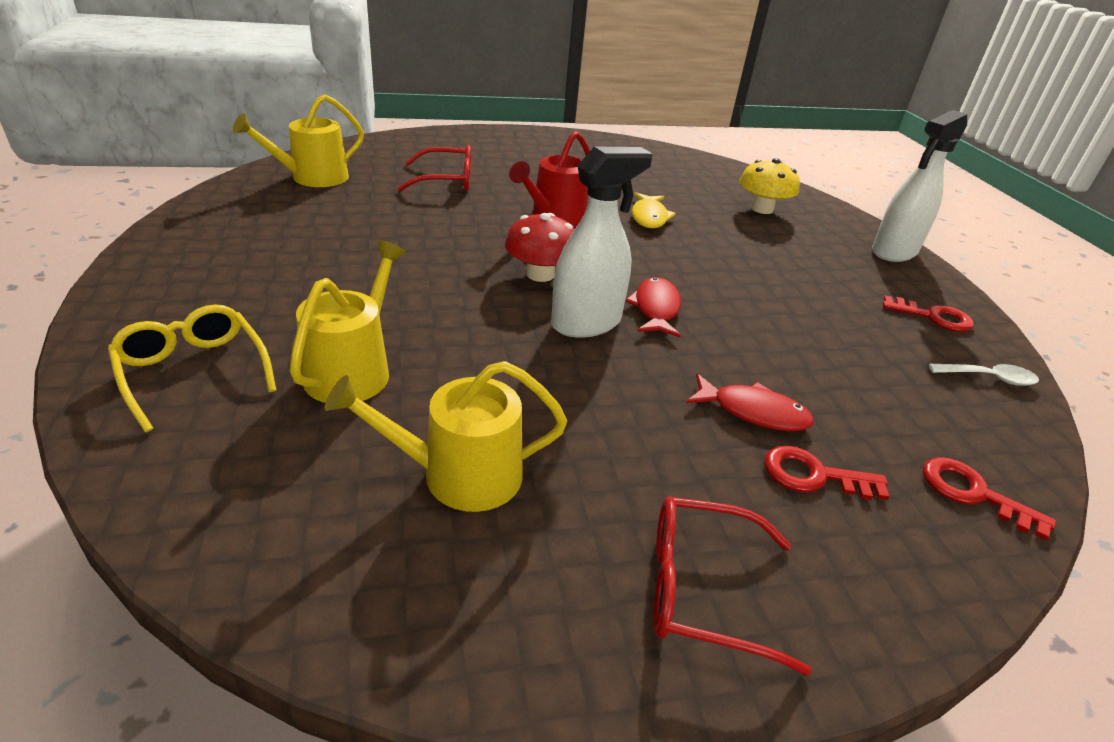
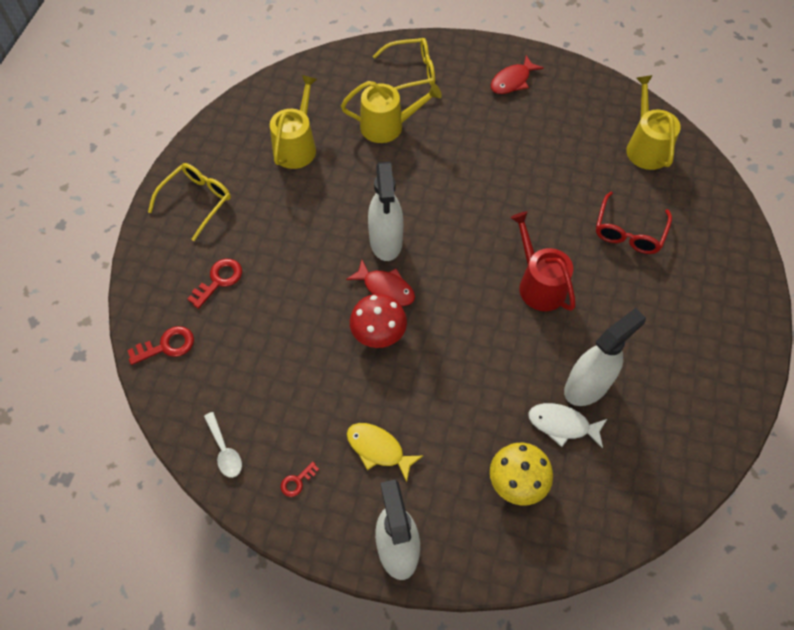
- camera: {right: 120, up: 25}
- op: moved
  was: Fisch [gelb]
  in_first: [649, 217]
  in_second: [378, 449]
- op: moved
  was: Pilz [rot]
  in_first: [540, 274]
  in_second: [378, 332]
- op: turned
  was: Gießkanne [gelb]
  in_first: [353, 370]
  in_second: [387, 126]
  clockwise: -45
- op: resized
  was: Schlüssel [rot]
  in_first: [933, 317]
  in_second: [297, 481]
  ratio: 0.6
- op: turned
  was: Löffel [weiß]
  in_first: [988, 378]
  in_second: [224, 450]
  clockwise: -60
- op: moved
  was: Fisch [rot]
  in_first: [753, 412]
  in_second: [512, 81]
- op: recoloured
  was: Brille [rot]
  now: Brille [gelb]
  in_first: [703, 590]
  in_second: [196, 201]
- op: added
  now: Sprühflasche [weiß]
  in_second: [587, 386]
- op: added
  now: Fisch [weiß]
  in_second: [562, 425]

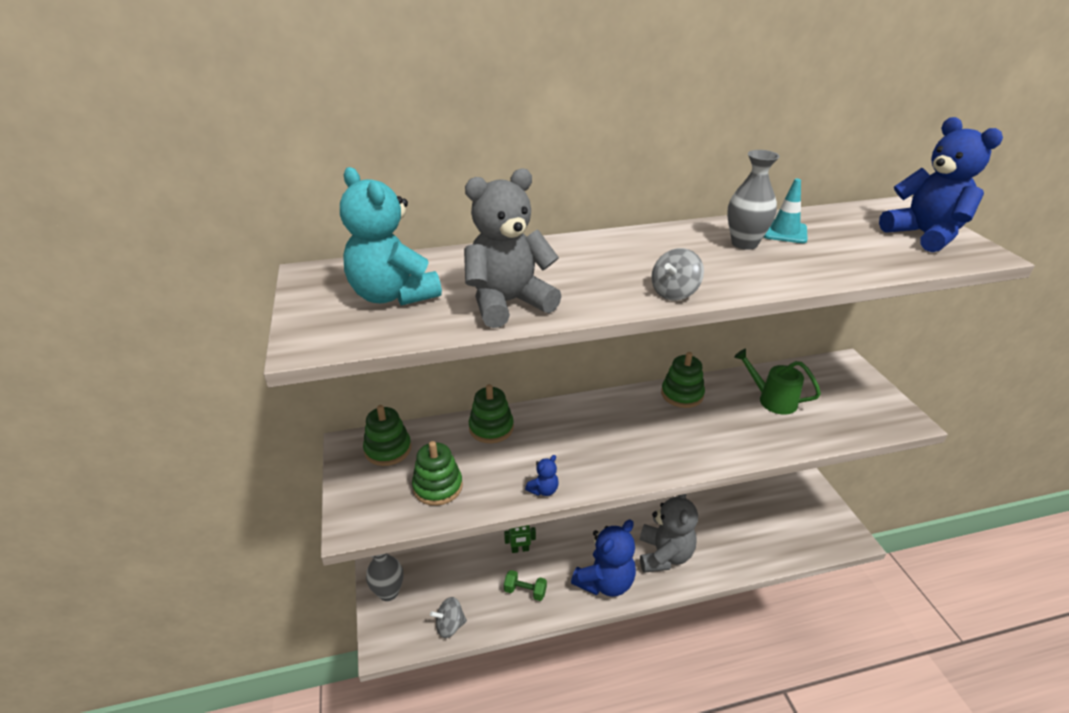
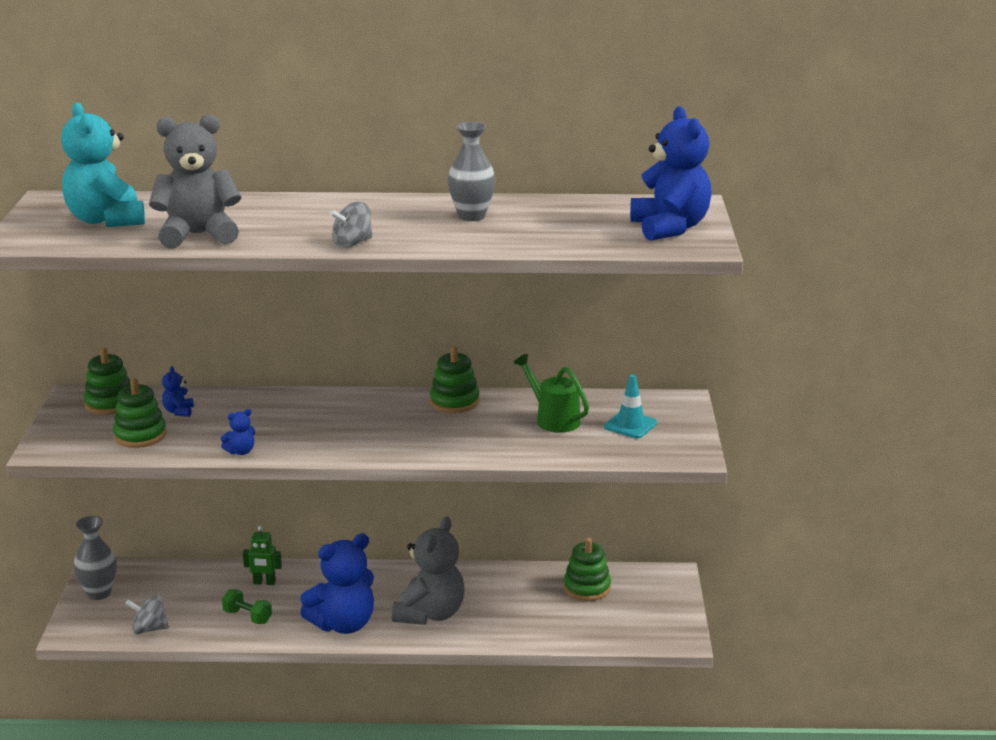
- camera: {right: 15, up: -10}
- op: moved
  was: Leitkegel [türkis]
  in_first: [784, 232]
  in_second: [630, 425]
- op: moved
  was: Stapelspielzeug [grün]
  in_first: [491, 428]
  in_second: [587, 588]
- op: added
  now: Teddybär [blau]
  in_second: [179, 411]

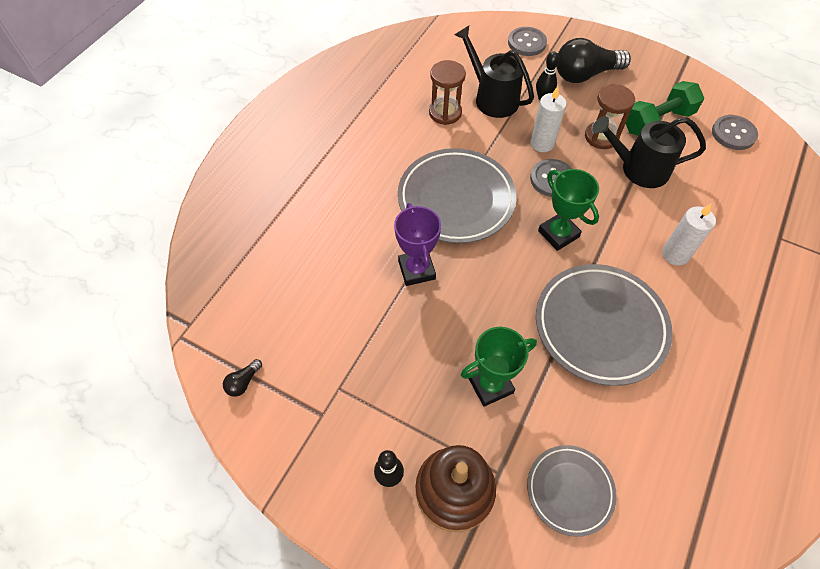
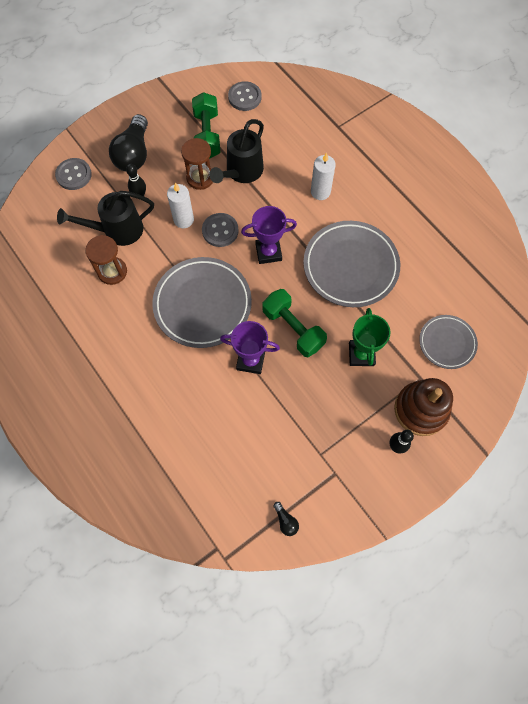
- camera: {right: -65, up: 10}
- op: recoloured
  was: Pokal [grün]
  now: Pokal [lila]
  in_first: [558, 234]
  in_second: [268, 252]
- op: added
  now: Hantel [grün]
  in_second: [293, 328]

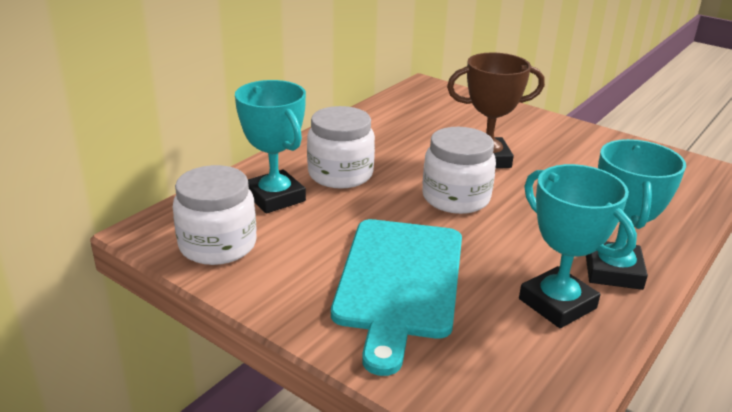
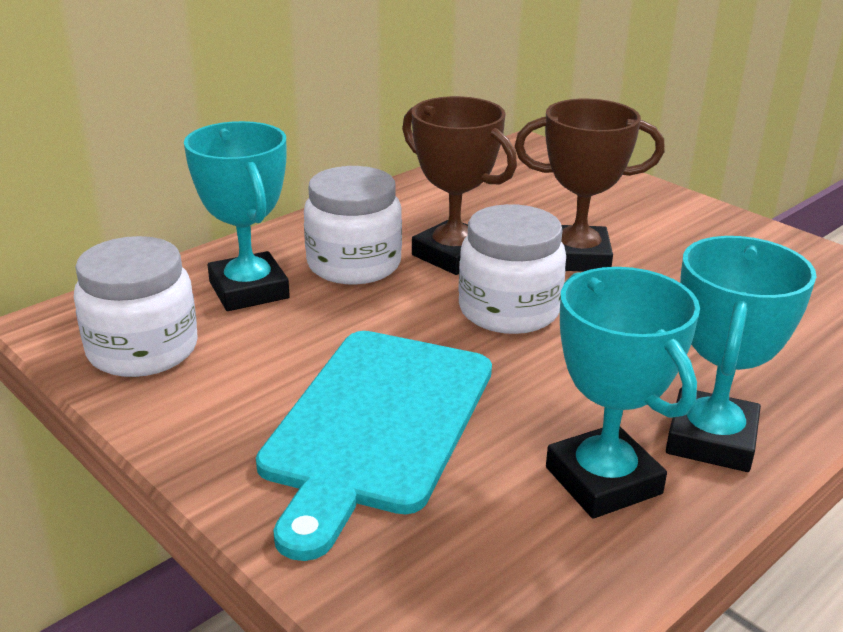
- camera: {right: 10, up: 0}
- op: added
  now: Pokal [braun]
  in_second: [453, 255]

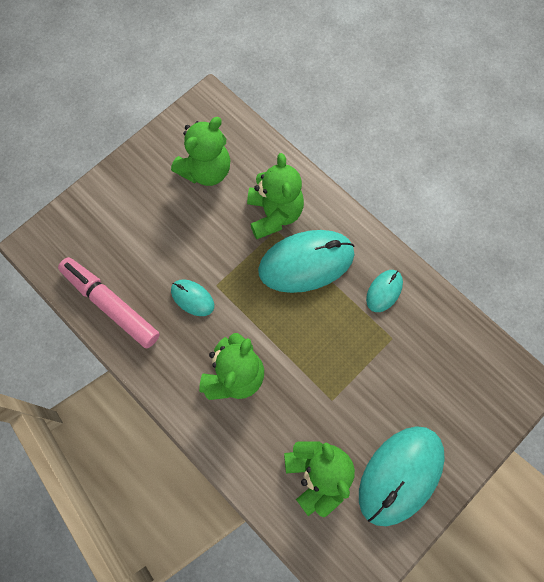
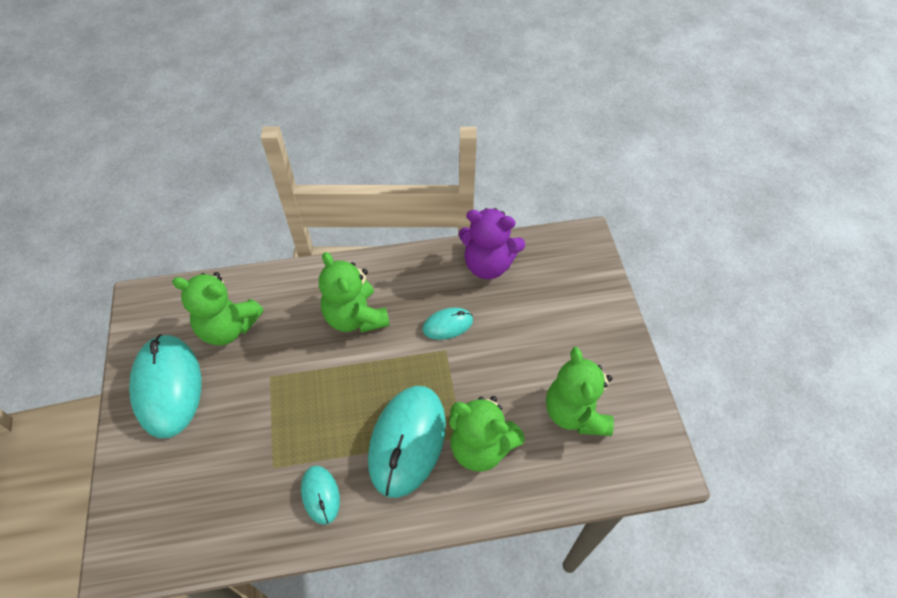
- camera: {right: 125, up: -15}
- op: replaced
  was: Filzstift [rosa]
  now: Teddybär [lila]
  in_first: [111, 305]
  in_second: [488, 264]

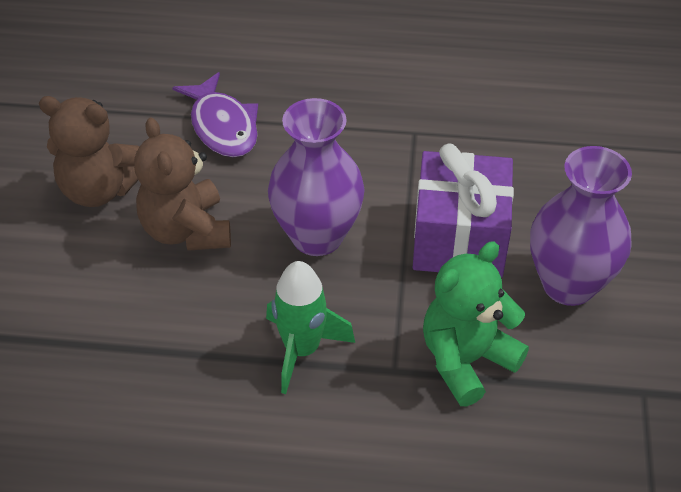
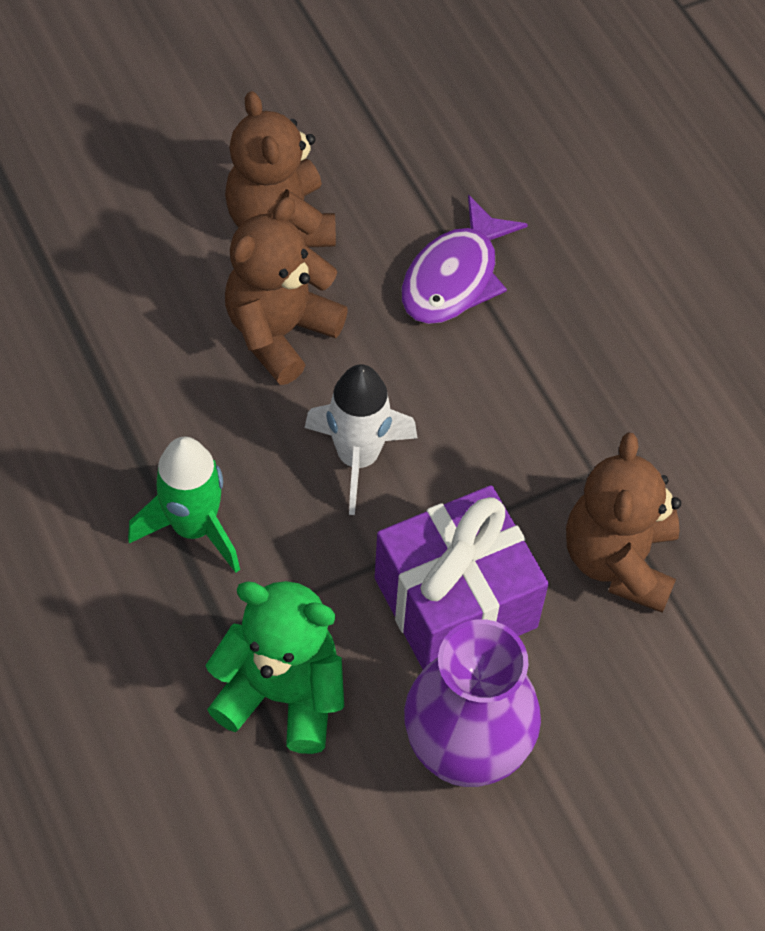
- camera: {right: 55, up: 10}
- op: replaced
  was: Vase [lila]
  now: Rakete [weiß]
  in_first: [317, 236]
  in_second: [358, 458]
- op: added
  now: Teddybär [braun]
  in_second: [619, 560]

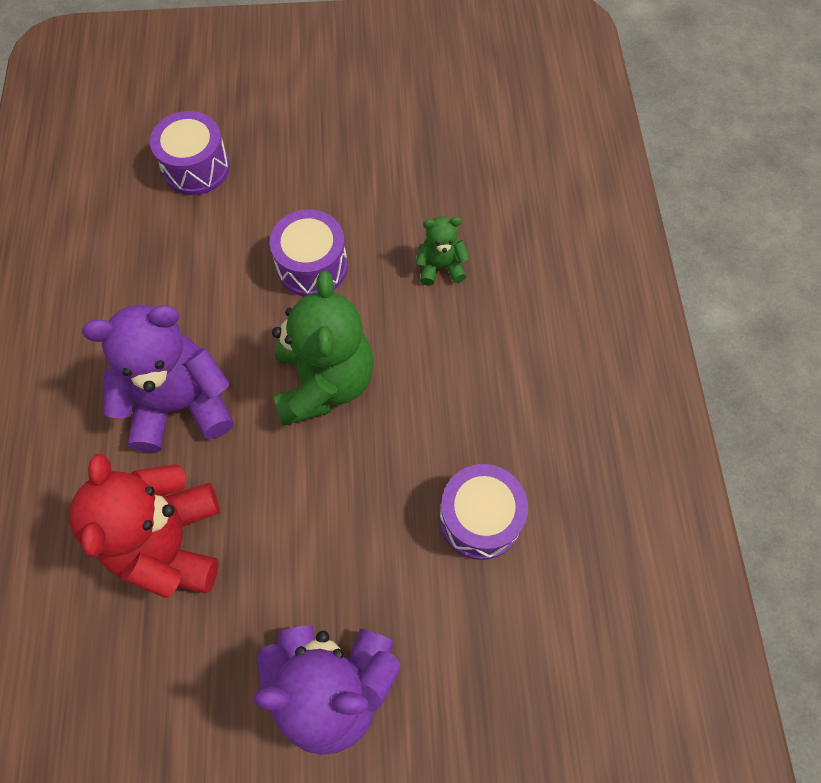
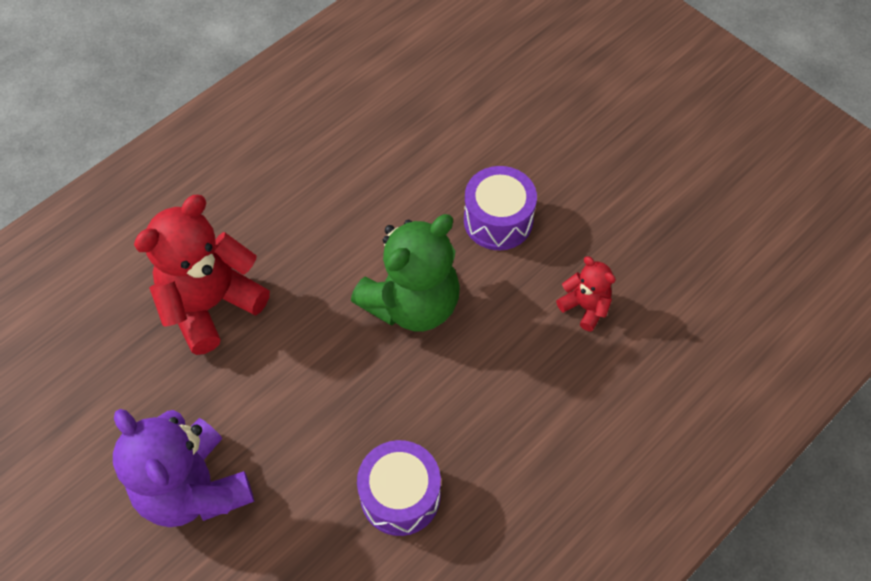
- camera: {right: 50, up: -5}
- op: removed
  was: Trommel [lila]
  in_first: [196, 168]
- op: recoloured
  was: Teddybär [grün]
  now: Teddybär [rot]
  in_first: [440, 267]
  in_second: [585, 307]
- op: removed
  was: Teddybär [lila]
  in_first: [180, 404]

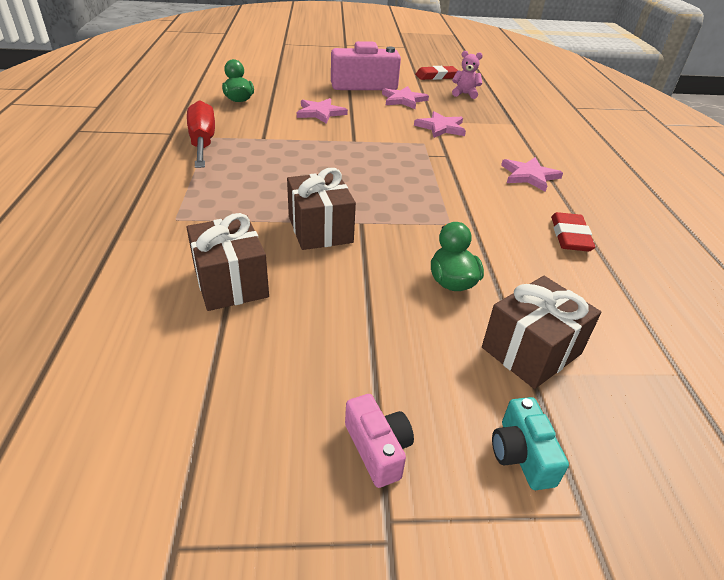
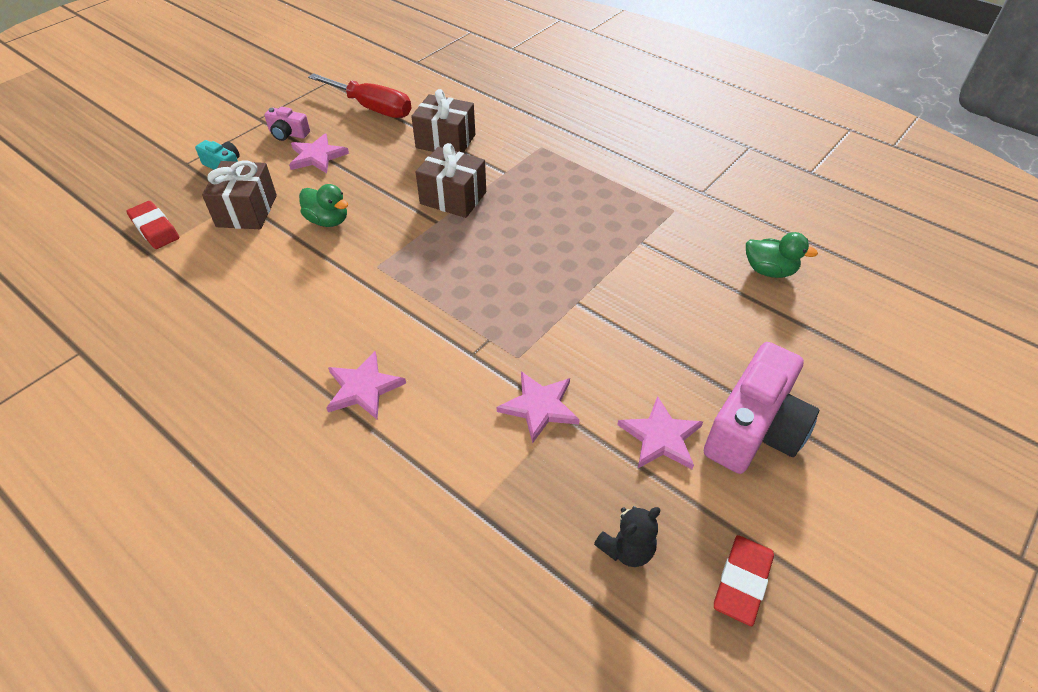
- camera: {right: 135, up: 10}
- op: recoloured
  was: Teddybär [rosa]
  now: Teddybär [schwarz]
  in_first: [465, 94]
  in_second: [627, 549]
- op: moved
  was: Stern [rosa]
  in_first: [320, 113]
  in_second: [317, 156]
- op: moved
  was: Schraubenzieher [rot]
  in_first: [203, 142]
  in_second: [372, 108]
- op: moved
  was: Radiergummi [rot]
  in_first: [570, 236]
  in_second: [154, 228]

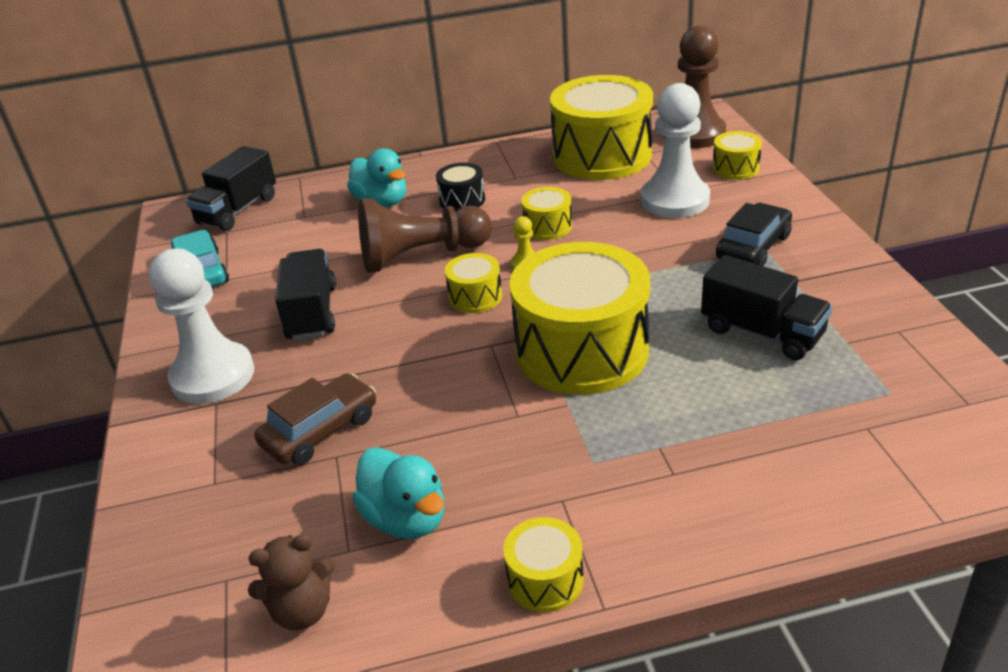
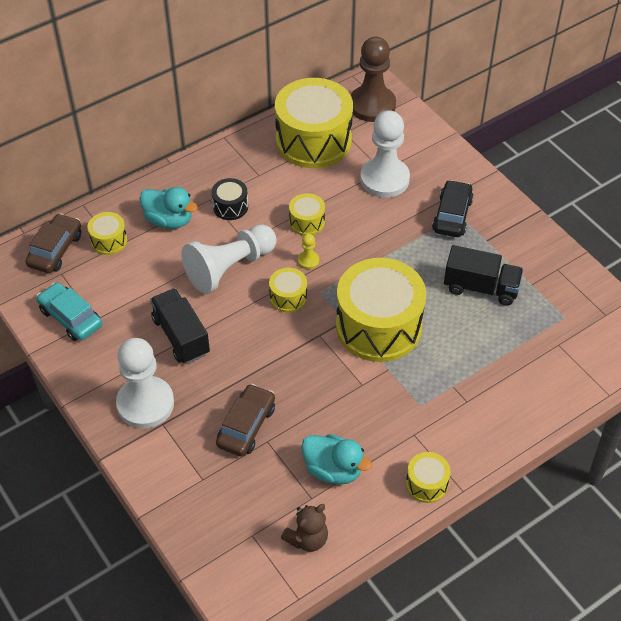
- camera: {right: -25, up: 15}
- op: moved
  was: Trommel [gelb]
  in_first: [735, 168]
  in_second: [109, 241]
- op: replaced
  was: Lastwagen [schwarz]
  now: Auto [braun]
  in_first: [238, 210]
  in_second: [55, 250]
- op: recoloured
  was: Bauer [braun]
  now: Bauer [weiß]
  in_first: [421, 256]
  in_second: [229, 268]

